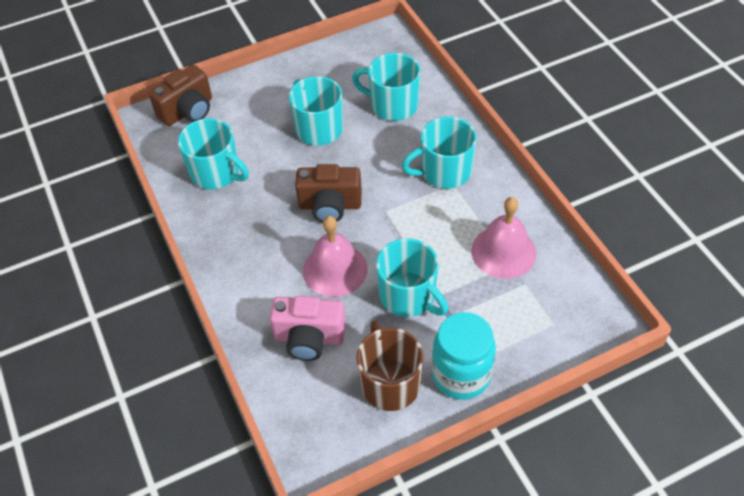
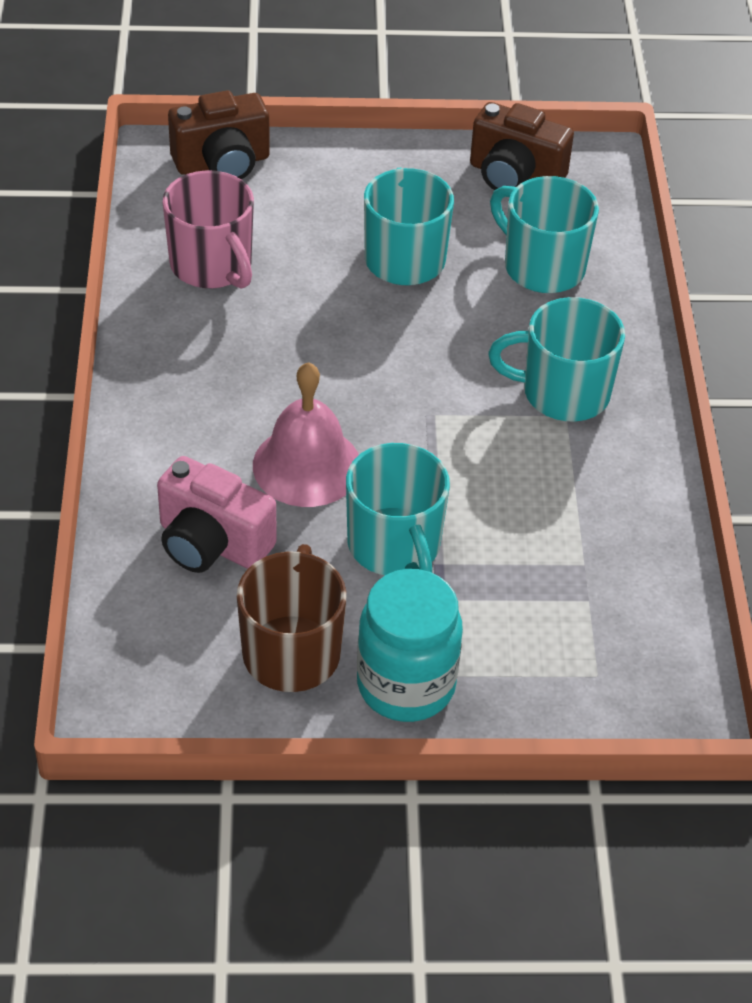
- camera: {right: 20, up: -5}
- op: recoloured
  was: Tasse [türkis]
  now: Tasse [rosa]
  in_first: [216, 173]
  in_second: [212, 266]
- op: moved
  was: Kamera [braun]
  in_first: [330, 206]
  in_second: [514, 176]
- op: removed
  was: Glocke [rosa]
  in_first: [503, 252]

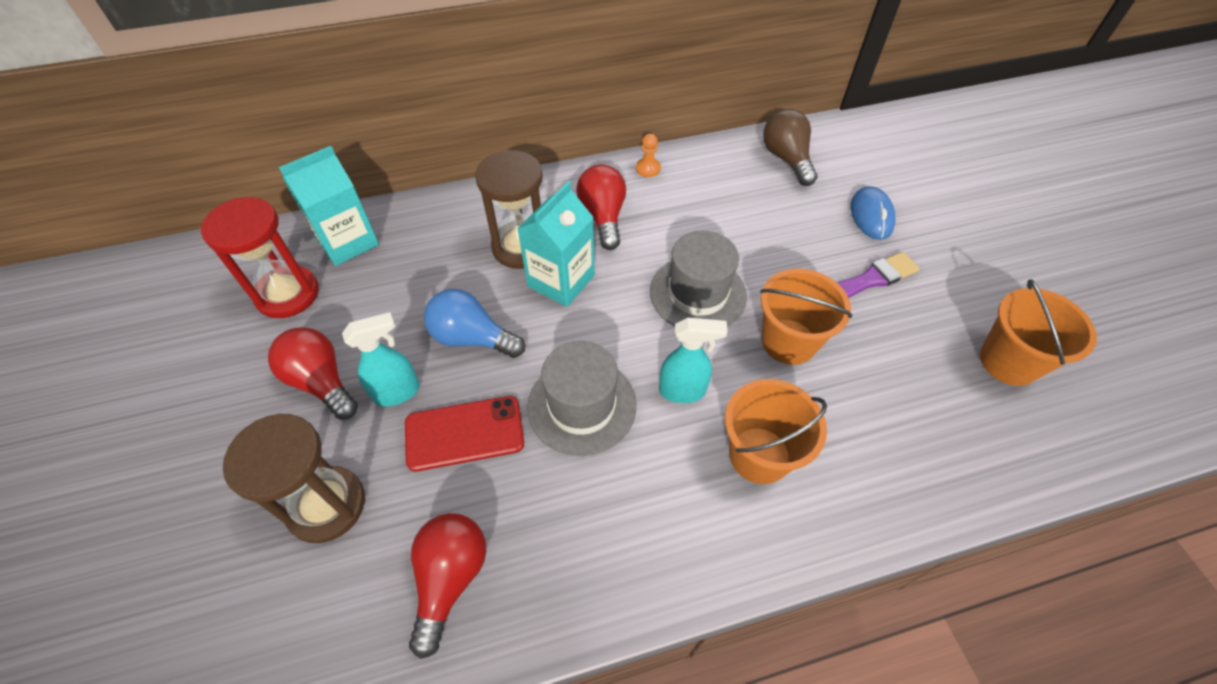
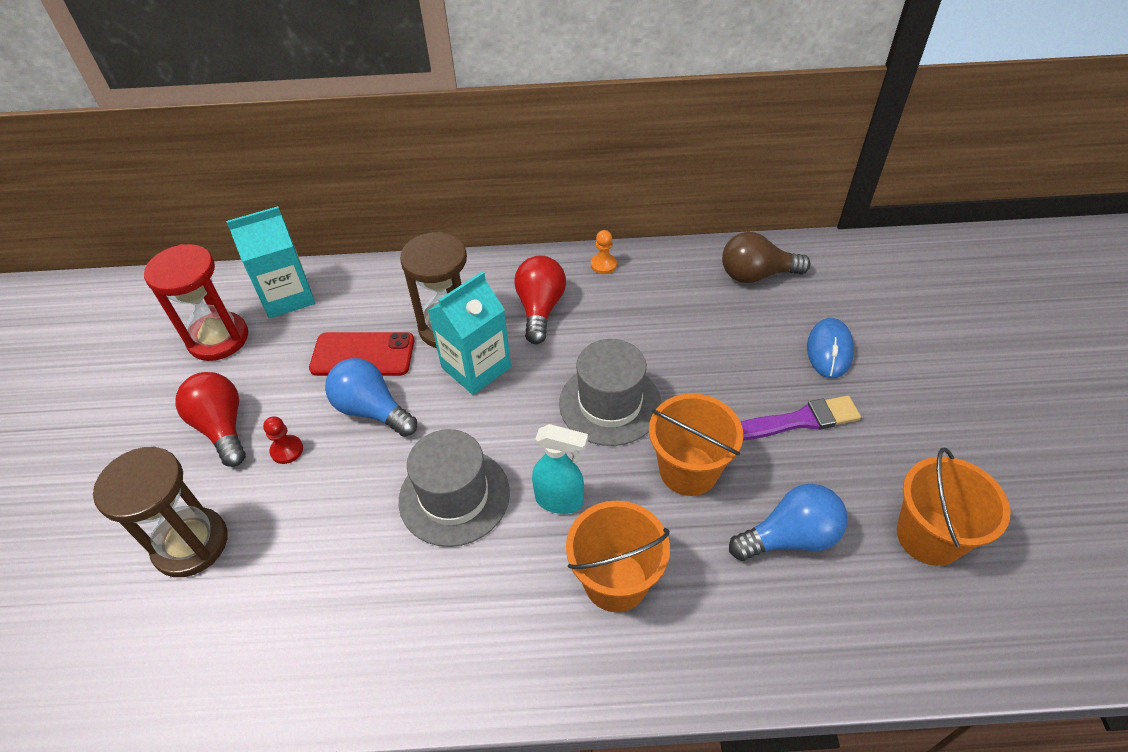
- camera: {right: 15, up: -5}
- op: turned
  was: Glühbirne [braun]
  in_first: [786, 159]
  in_second: [756, 275]
  clockwise: -90
- op: replaced
  was: Sprühflasche [türkis]
  now: Bauer [rot]
  in_first: [398, 392]
  in_second: [287, 450]
- op: moved
  was: Handy [rot]
  in_first: [464, 433]
  in_second: [363, 355]
- op: removed
  was: Glühbirne [rot]
  in_first: [450, 578]
- op: added
  now: Glühbirne [blau]
  in_second: [790, 537]

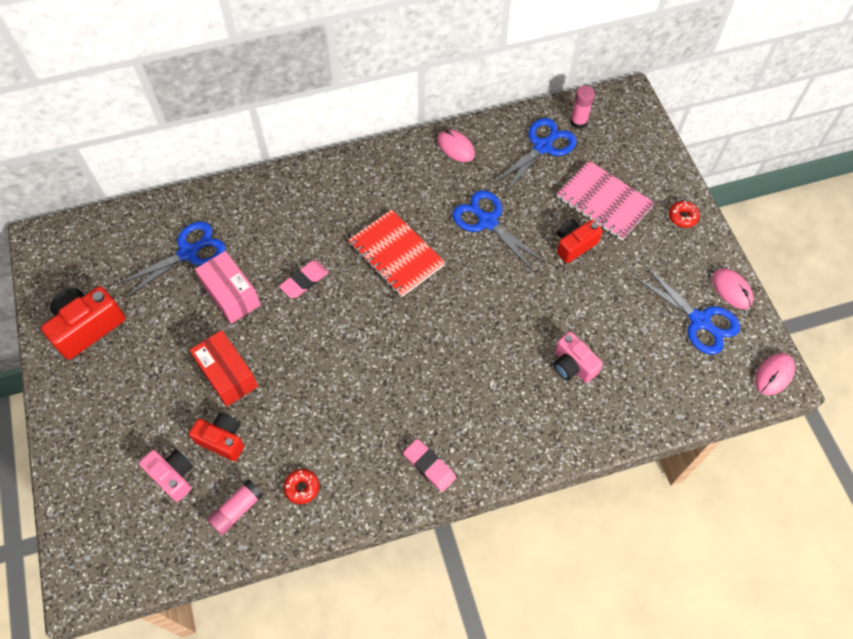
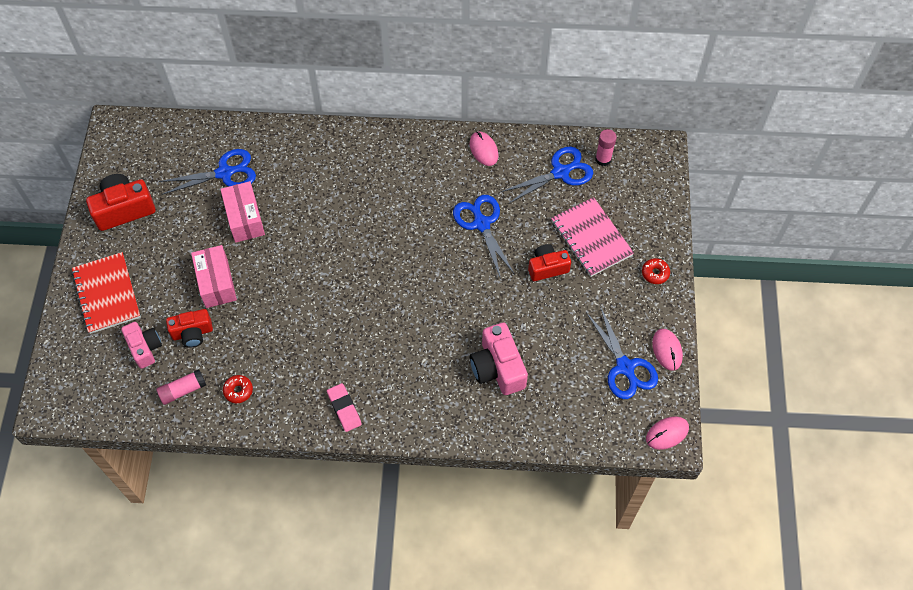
- camera: {right: 20, up: 0}
- op: moved
  was: Notizbuch [rot]
  in_first: [396, 255]
  in_second: [106, 294]
- op: removed
  was: Radiergummi [rosa]
  in_first: [304, 281]
- op: recoloured
  was: Schachtel [rot]
  now: Schachtel [rosa]
  in_first: [227, 375]
  in_second: [216, 283]
- op: resized
  was: Kamera [rosa]
  in_first: [572, 365]
  in_second: [497, 368]
  ratio: 1.51
- op: turned
  was: Kamera [rot]
  in_first: [222, 440]
  in_second: [192, 333]
  clockwise: 120

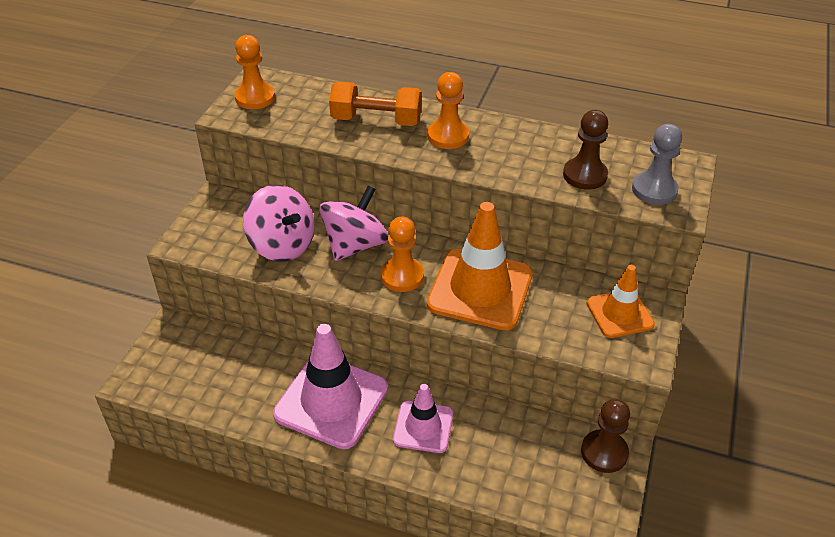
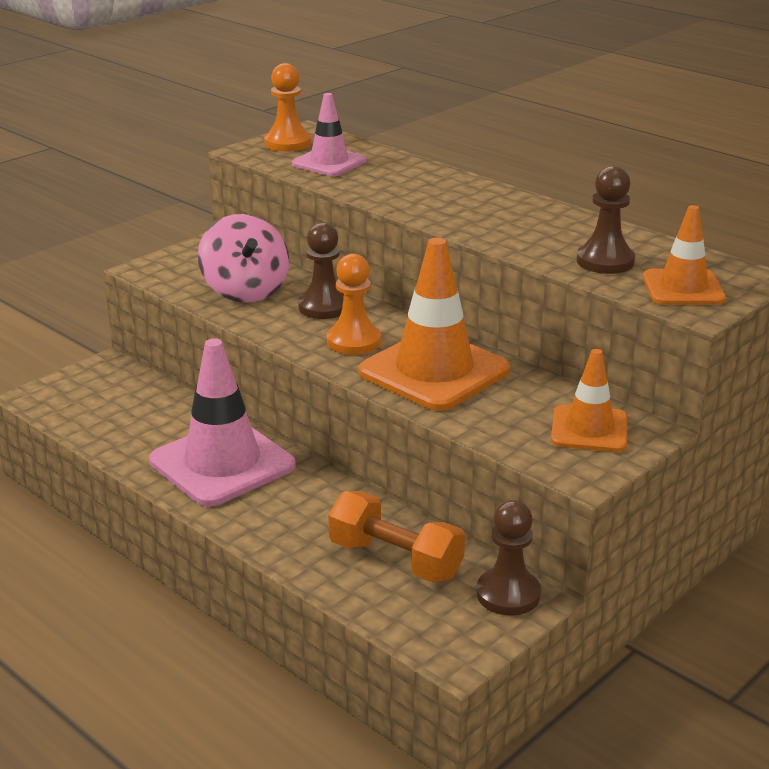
- camera: {right: 25, up: -15}
- op: removed
  was: Bauer [orange]
  in_first: [448, 136]
- op: moved
  was: Hantel [orange]
  in_first: [376, 120]
  in_second: [395, 560]
- op: replaced
  was: Bauer [grau]
  now: Leitkegel [orange]
  in_first: [654, 190]
  in_second: [683, 288]
- op: replaced
  was: Kreisel [rosa]
  now: Bauer [braun]
  in_first: [355, 245]
  in_second: [324, 307]
- op: moved
  was: Leitkegel [rosa]
  in_first: [423, 427]
  in_second: [329, 162]

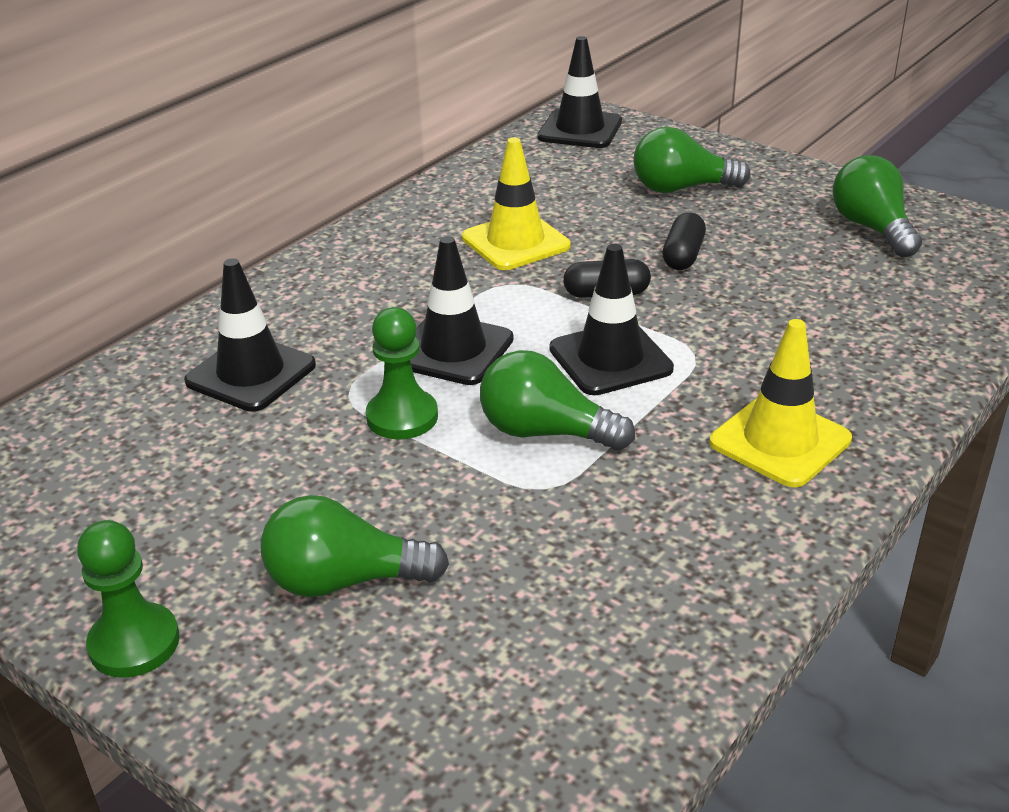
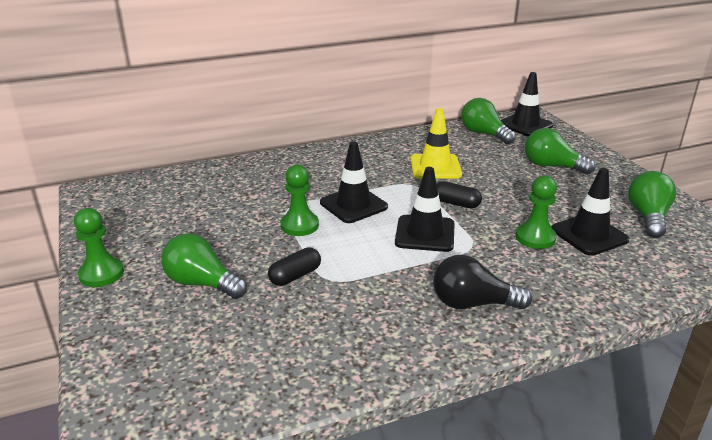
- camera: {right: 30, up: -5}
- op: moved
  was: Kapsel [schwarz]
  in_first: [683, 256]
  in_second: [295, 276]
- op: moved
  was: Leitkegel [schwarz]
  in_first: [251, 373]
  in_second: [589, 235]
- op: replaced
  was: Leitkegel [gelb]
  now: Glühbirne [schwarz]
  in_first: [780, 441]
  in_second: [472, 304]
- op: moved
  was: Glühbirne [grün]
  in_first: [545, 432]
  in_second: [484, 134]
- op: added
  now: Bauer [grün]
  in_second: [535, 238]

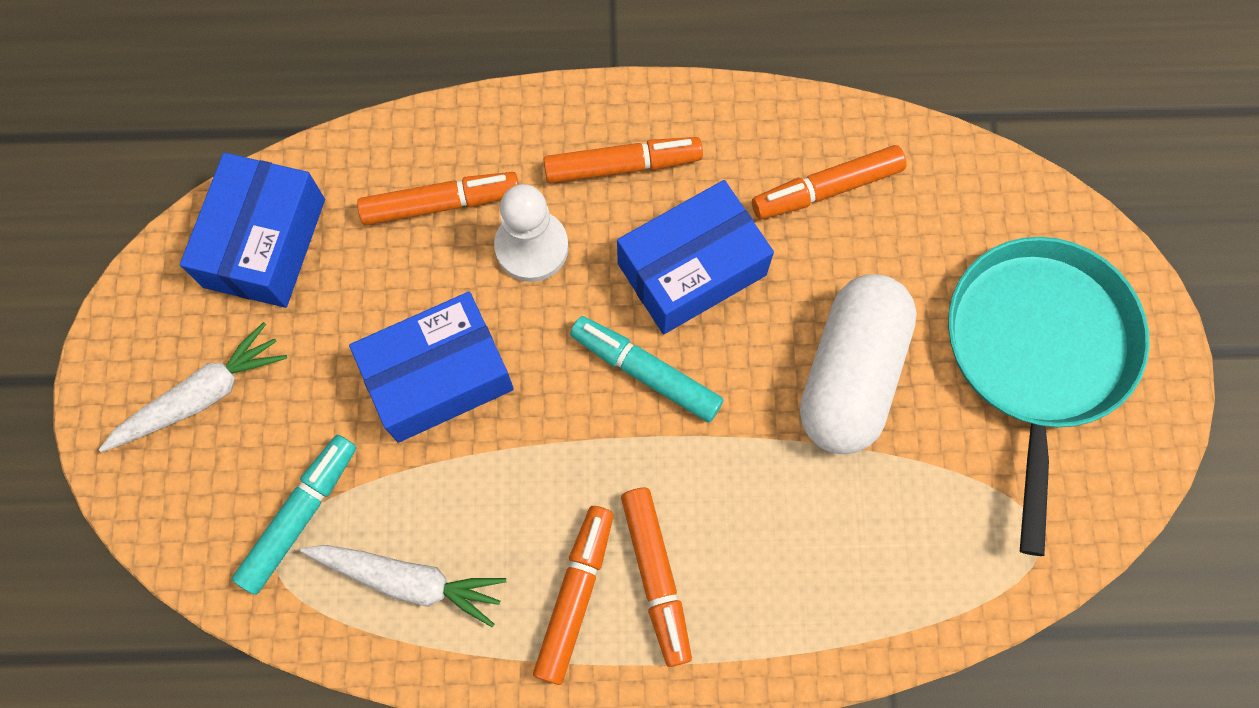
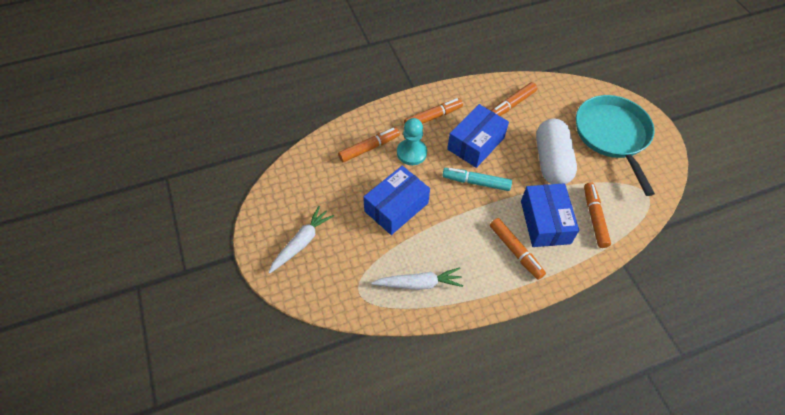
- camera: {right: -20, up: -15}
- op: moved
  was: Schachtel [blau]
  in_first: [265, 243]
  in_second: [545, 222]
- op: recoloured
  was: Bauer [weiß]
  now: Bauer [türkis]
  in_first: [531, 247]
  in_second: [411, 153]
- op: removed
  was: Filzstift [türkis]
  in_first: [300, 516]
- op: moved
  was: Filzstift [orange]
  in_first: [575, 595]
  in_second: [594, 218]

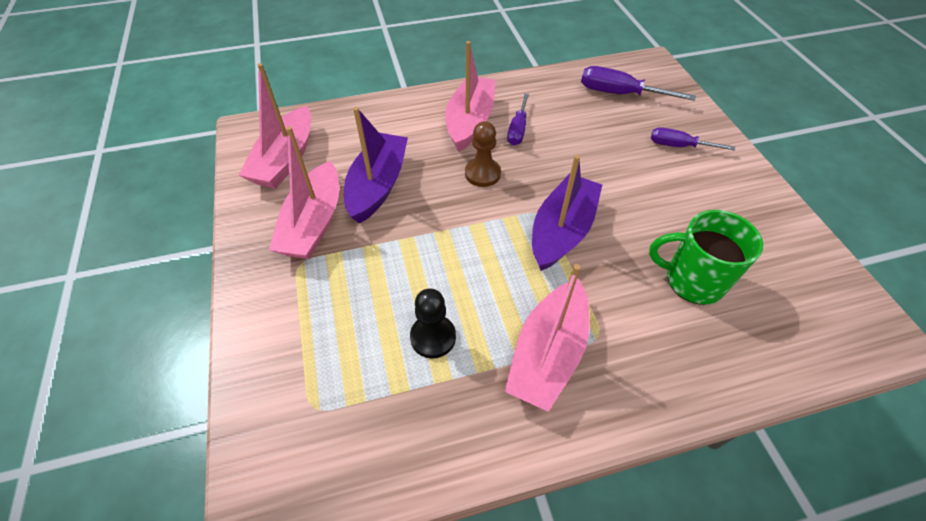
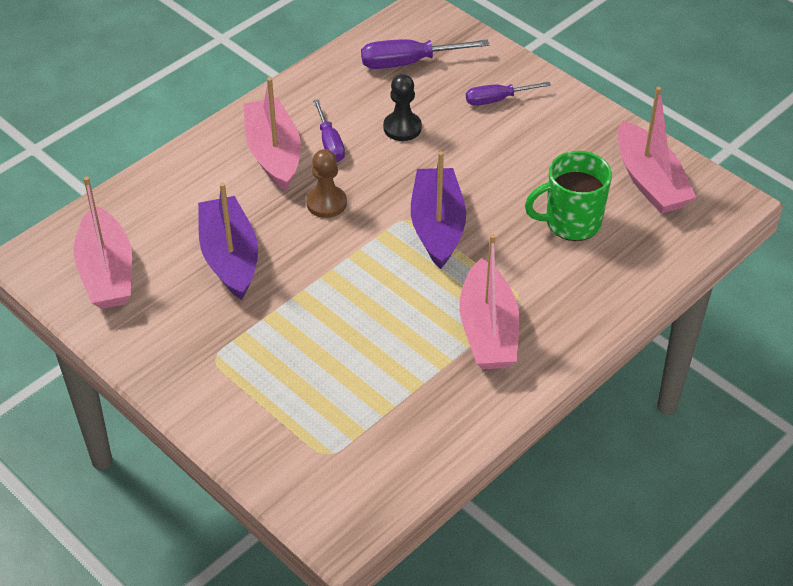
- camera: {right: -30, up: -5}
- op: moved
  was: Boot [rosa]
  in_first: [314, 223]
  in_second: [649, 181]
- op: moved
  was: Bauer [schwarz]
  in_first: [433, 337]
  in_second: [402, 128]

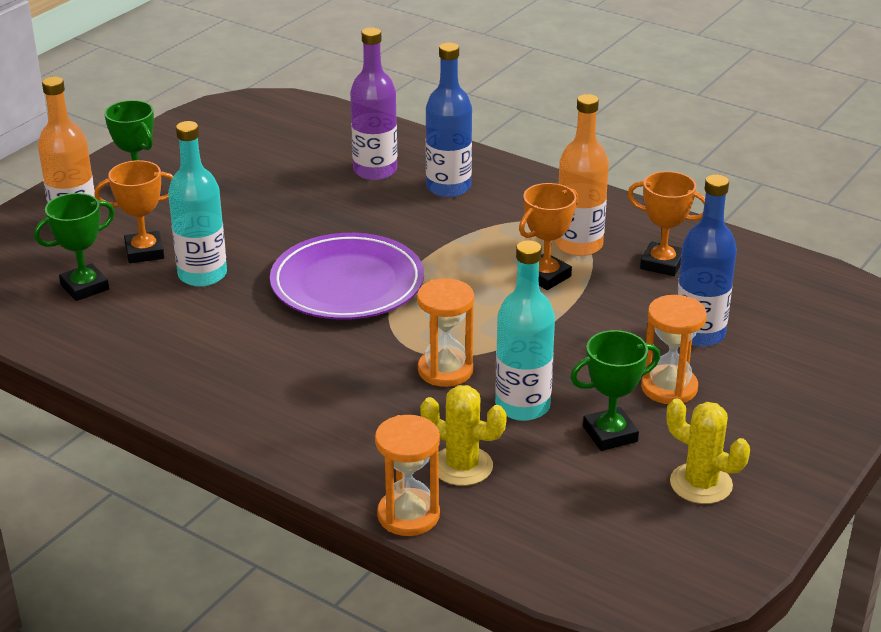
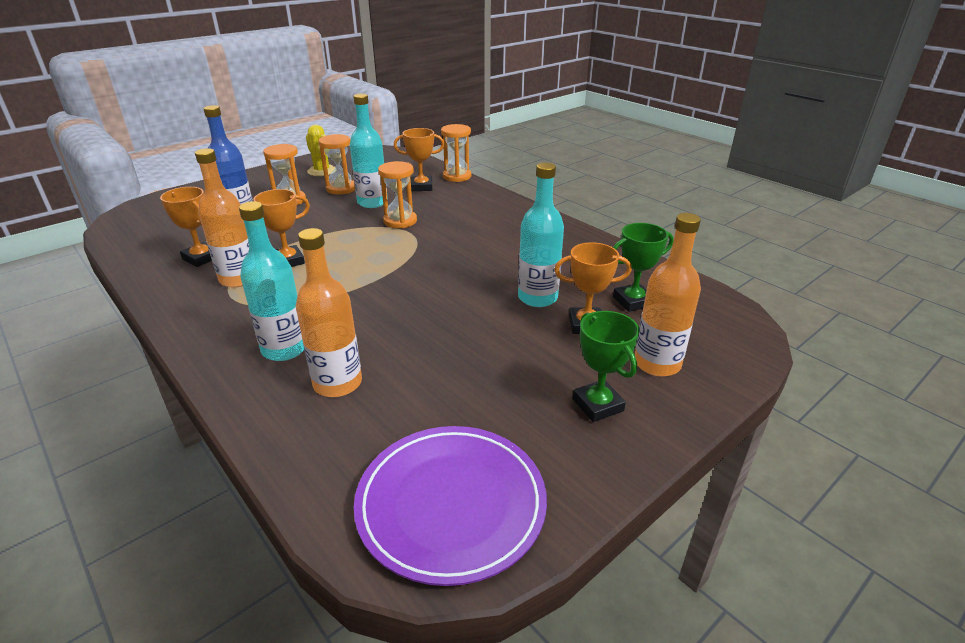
- camera: {right: -165, up: 0}
- op: recoloured
  was: Flasche [lila]
  now: Flasche [orange]
  in_first: [375, 170]
  in_second: [337, 383]
- op: recoloured
  was: Flasche [blau]
  now: Flasche [türkis]
  in_first: [448, 187]
  in_second: [284, 349]
- op: moved
  was: Teller [lila]
  in_first: [347, 283]
  in_second: [451, 504]
- op: replaced
  was: Pokal [grün]
  now: Sanduhr [orange]
  in_first: [610, 434]
  in_second: [341, 189]
- op: replaced
  was: Kaktus [gelb]
  now: Pokal [orange]
  in_first: [462, 466]
  in_second: [421, 187]

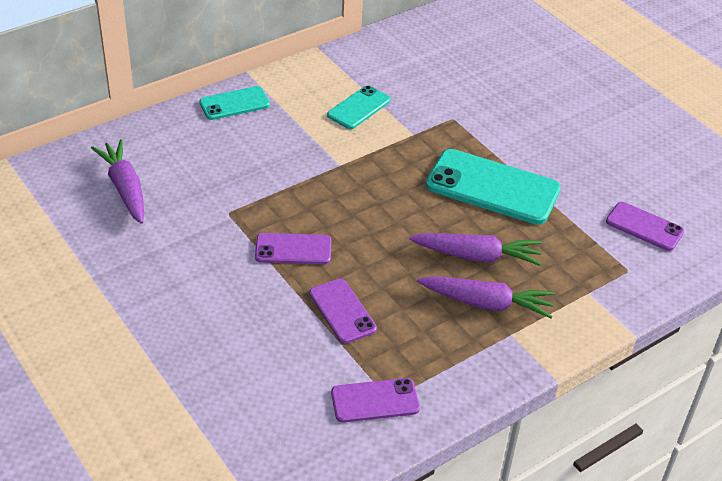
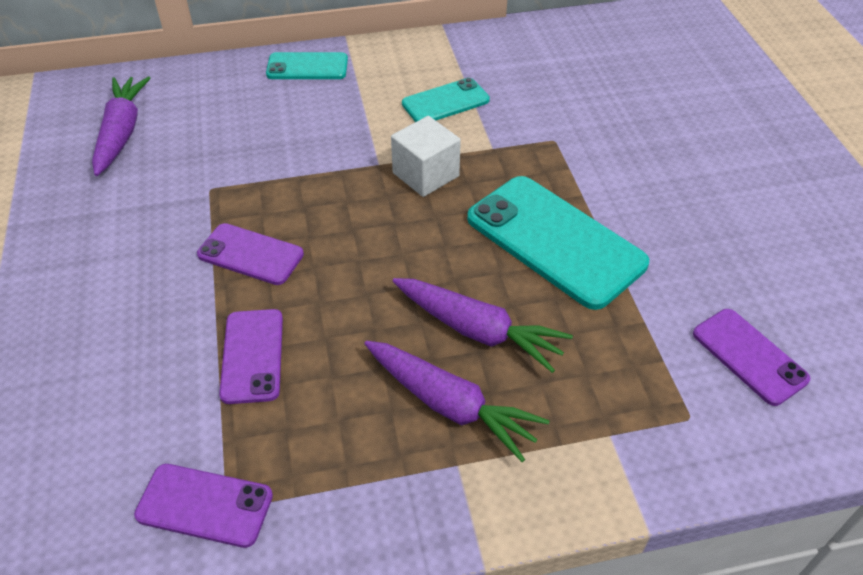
- camera: {right: 25, up: 5}
- op: added
  now: Kubus [weiß]
  in_second: [425, 174]

